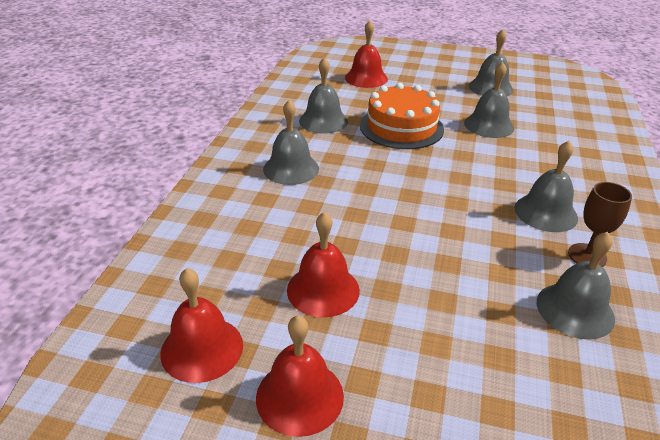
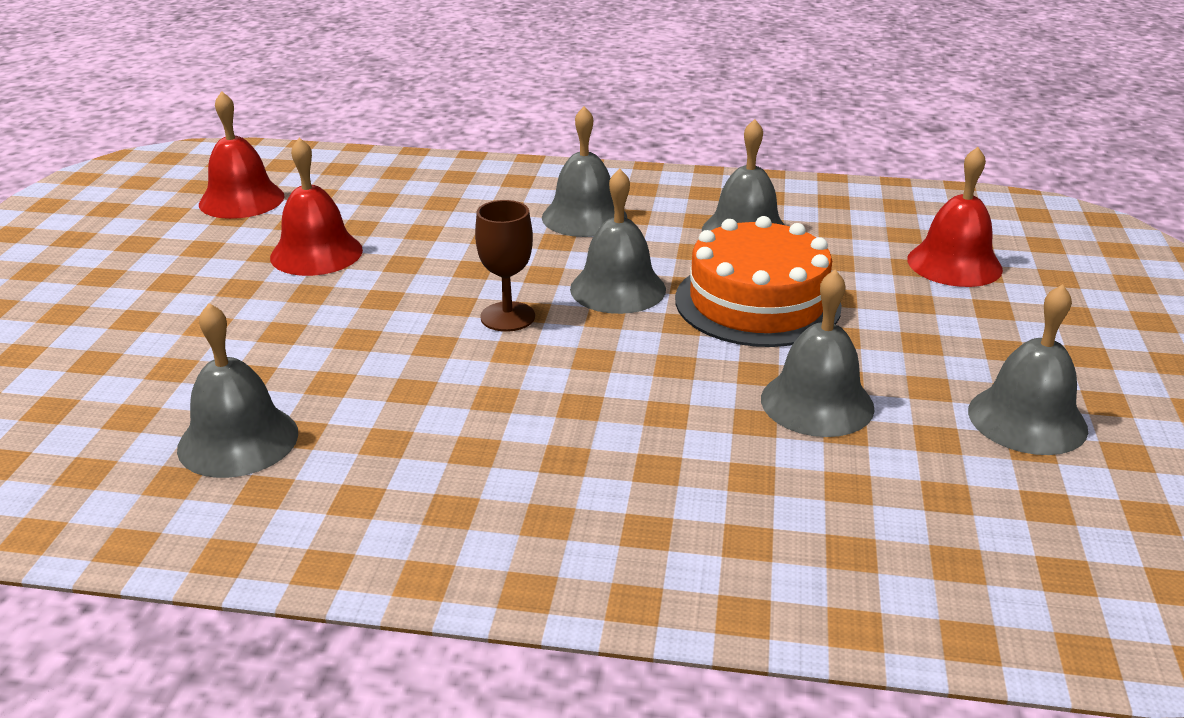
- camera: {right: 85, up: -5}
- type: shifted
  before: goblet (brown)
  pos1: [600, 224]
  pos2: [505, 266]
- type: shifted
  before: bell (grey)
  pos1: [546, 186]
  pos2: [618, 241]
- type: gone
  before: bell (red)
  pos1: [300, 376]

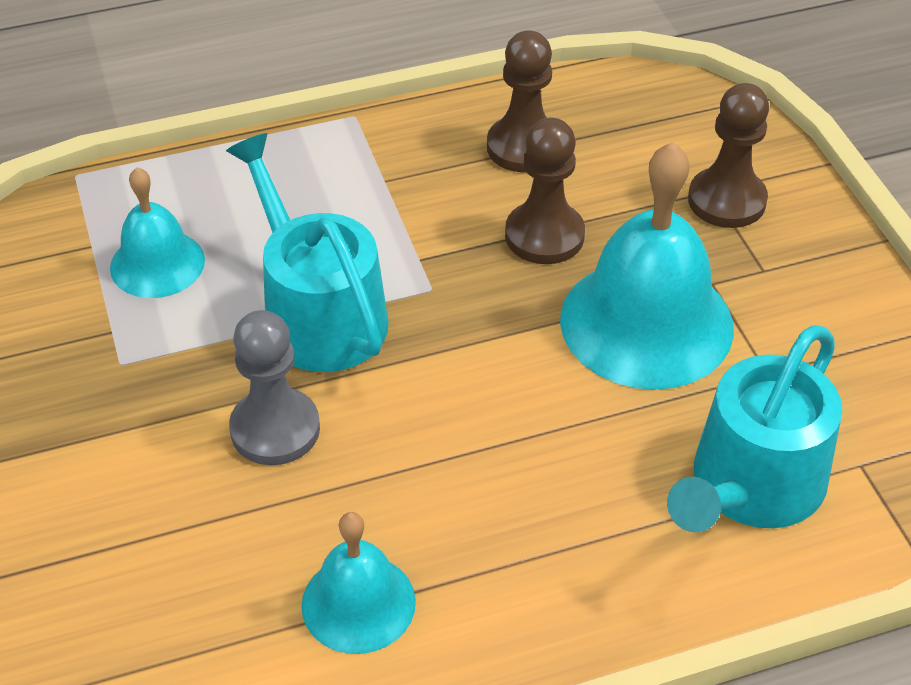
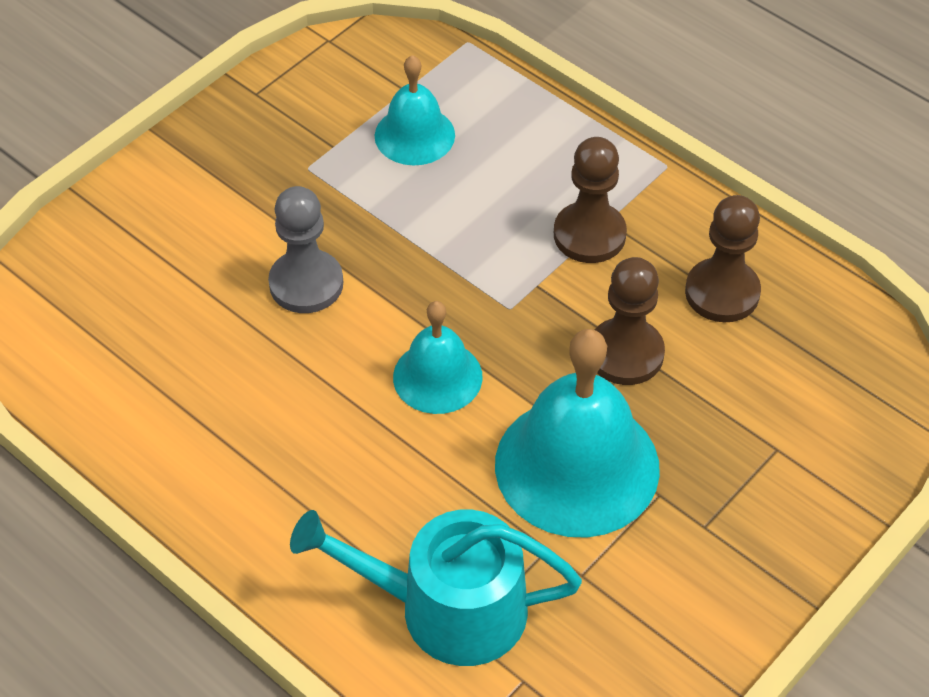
- camera: {right: 60, up: 5}
- type: shifted
  before: bell (turquoise)
  pos1: [358, 583]
  pos2: [438, 357]
- type: shifted
  before: pawn (brown)
  pos1: [728, 155]
  pos2: [590, 200]
- type: gone
  before: watering can (turquoise)
  pos1: [307, 252]

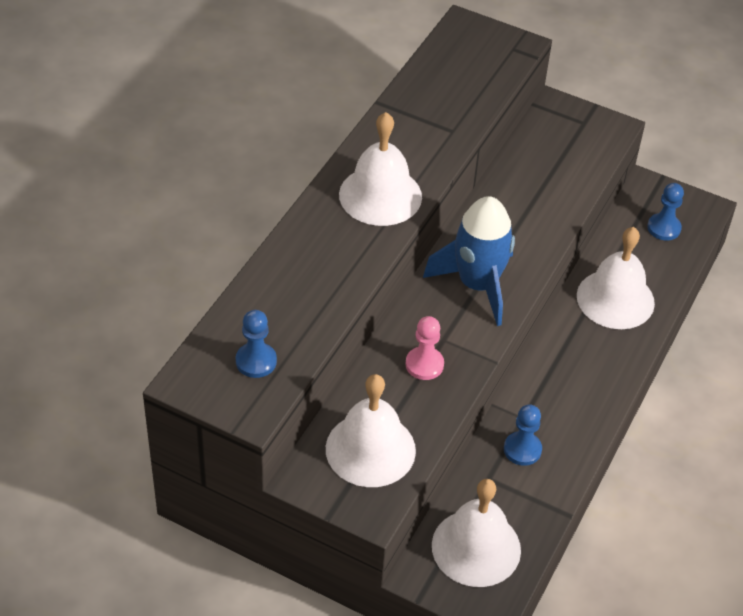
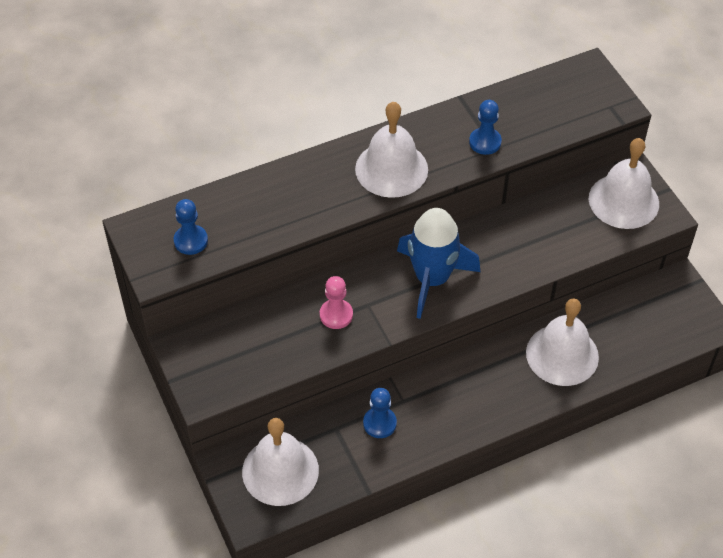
- camera: {right: 40, up: 5}
- type: shifted
  before: pawn (blue)
  pos1: [665, 212]
  pos2: [485, 127]
- type: shifted
  before: bell (white)
  pos1: [371, 430]
  pos2: [624, 183]

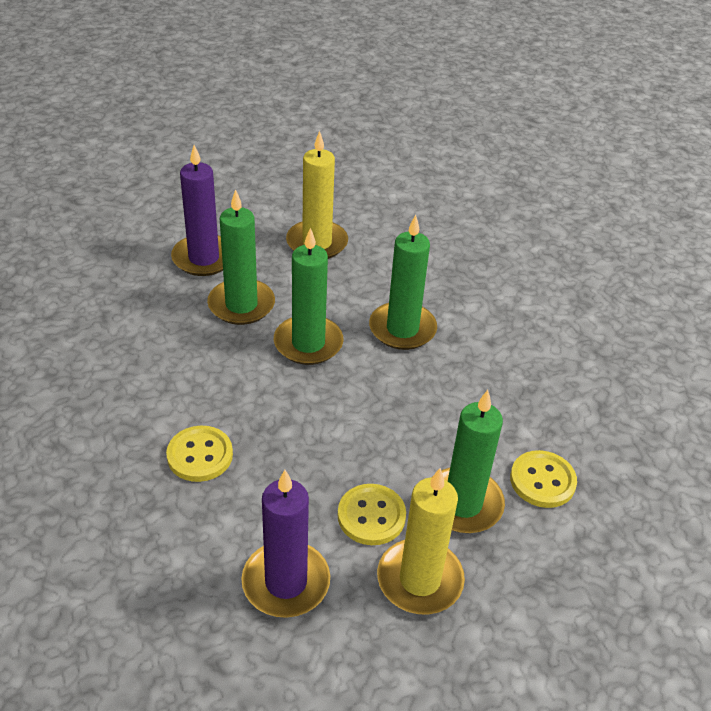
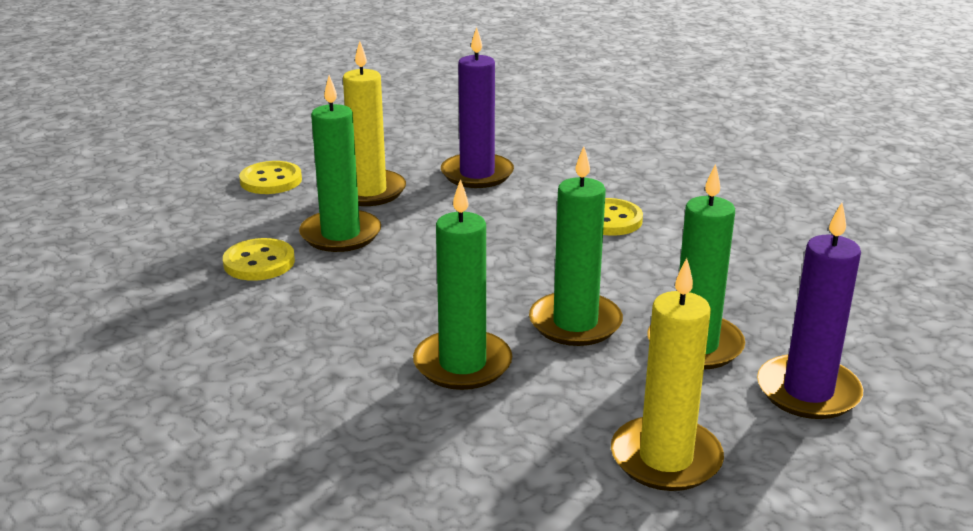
- camera: {right: 165, up: -15}
- type: shifted
  before: button (yellow)
  pos1: [372, 514]
  pos2: [270, 177]

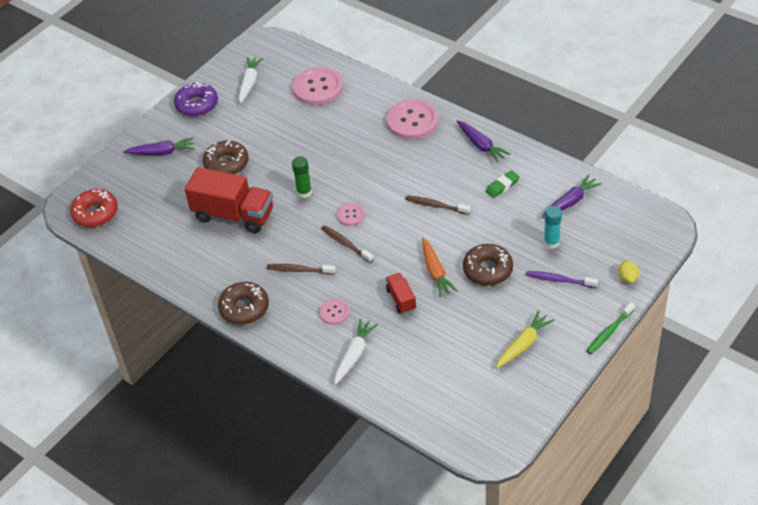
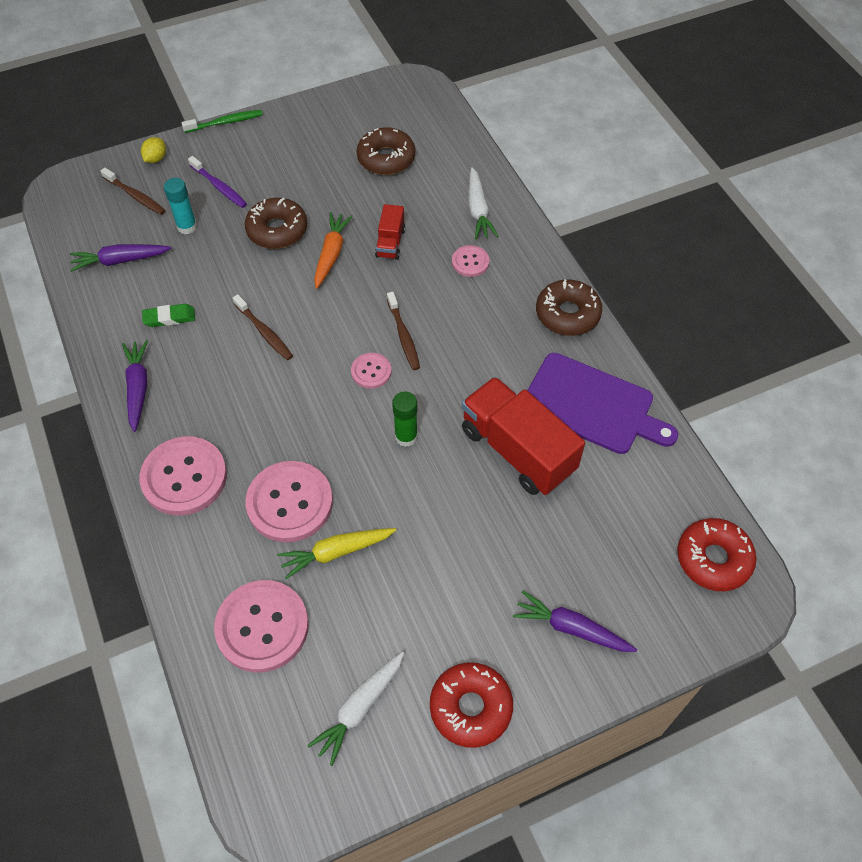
- camera: {right: -155, up: 10}
- type: shifted
  before: toothbrush (brown)
  pos1: [301, 269]
  pos2: [133, 191]
- type: new
  after: button (pink)
  pos2: [289, 501]
- type: shifted
  before: carrot (yellow)
  pos1: [525, 339]
  pos2: [336, 553]
- type: shifted
  before: donut (brown)
  pos1: [226, 157]
  pos2: [386, 151]
- type: repainted
  before: donut (purple)
  after: donut (red)
  pos1: [196, 99]
  pos2: [471, 705]
- type: rotated
  before: carrot (white)
  pos1: [356, 352]
  pos2: [483, 203]
  turn: -60
- type: new
  after: cutting board (purple)
  pos2: [602, 403]

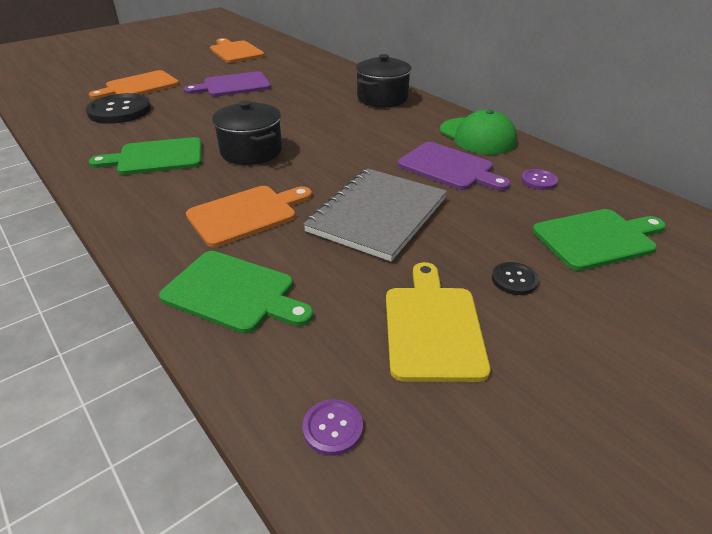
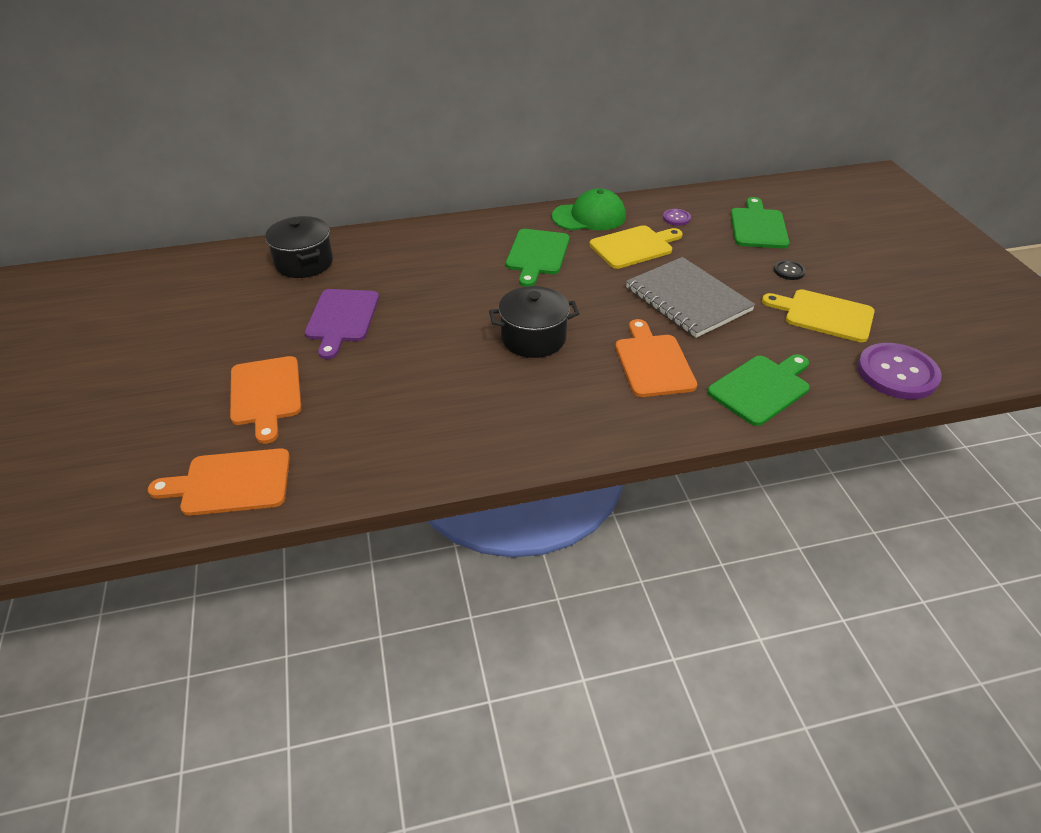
- camera: {right: -65, up: 5}
- type: shifted
  before: cutting board (orange)
  pos1: [237, 50]
  pos2: [219, 482]
- type: shifted
  before: pot (black)
  pos1: [384, 80]
  pos2: [299, 247]
- type: shifted
  before: cutting board (green)
  pos1: [145, 156]
  pos2: [538, 258]
- type: repainted
  before: cutting board (purple)
  after: cutting board (yellow)
  pos1: [454, 166]
  pos2: [636, 247]
- type: scaled
  before: button (purple)
  pos1: [332, 427]
  pos2: [899, 371]
  scale: 2.17
- type: gone
  before: button (black)
  pos1: [118, 108]

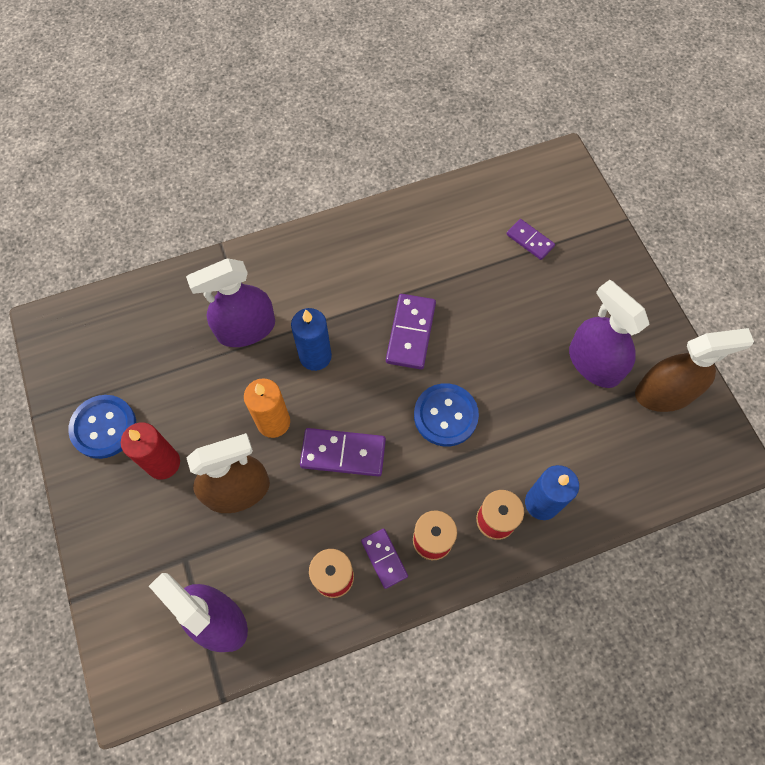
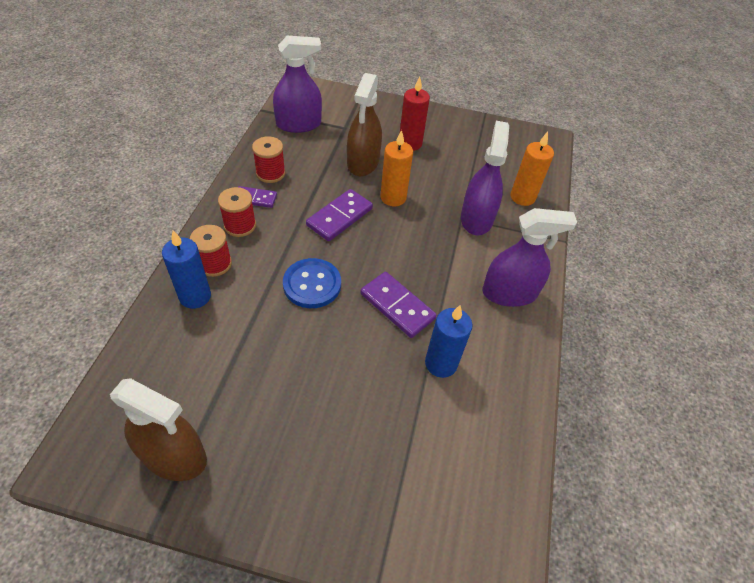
- camera: {right: 120, up: -15}
- type: rotated
  before: spray bottle (brown)
  pos1: [694, 370]
  pos2: [158, 429]
  turn: -90
- type: shifted
  before: candle (blue)
  pos1: [311, 339]
  pos2: [449, 341]
- type: shifted
  before: spray bottle (purple)
  pos1: [609, 334]
  pos2: [530, 257]
- type: new
  after: candle (orange)
  pos2: [532, 169]
- type: gone
  before: button (blue)
  pos1: [102, 427]
- type: gone
  before: domino (purple)
  pos1: [530, 239]

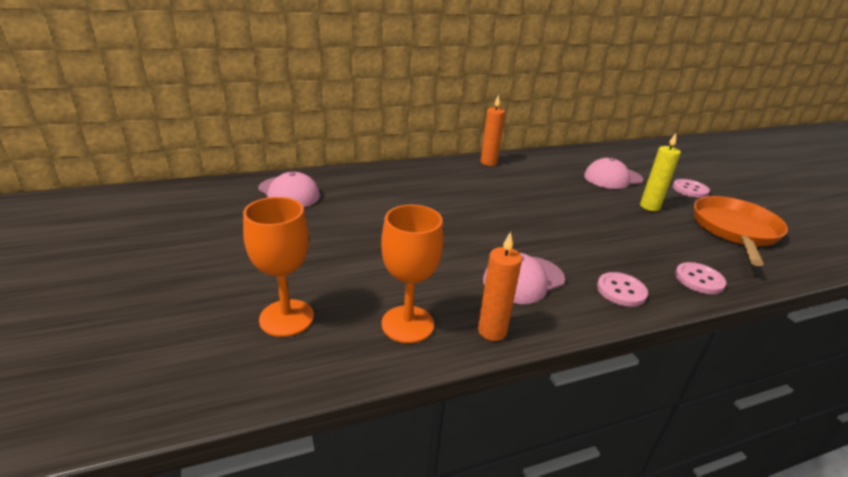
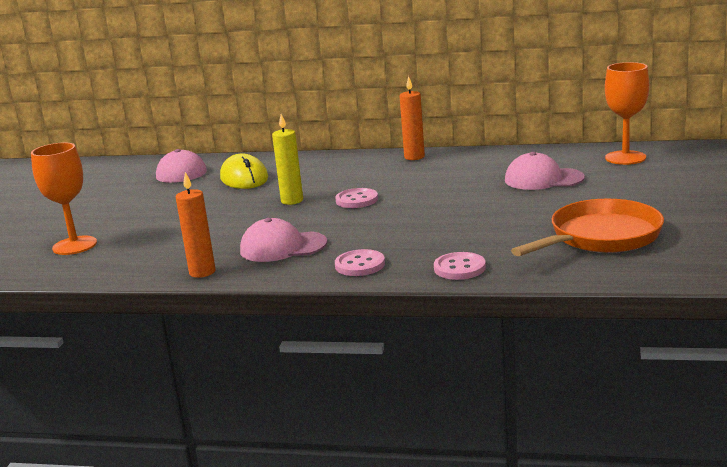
- camera: {right: 35, up: -10}
- type: new
  after: mouse (yellow)
  pos2: [244, 171]
- type: shifted
  before: candle (yellow)
  pos1: [660, 172]
  pos2: [287, 159]
- type: shifted
  before: button (pink)
  pos1: [691, 188]
  pos2: [356, 198]
- type: shifted
  before: goblet (orange)
  pos1: [412, 274]
  pos2: [627, 113]

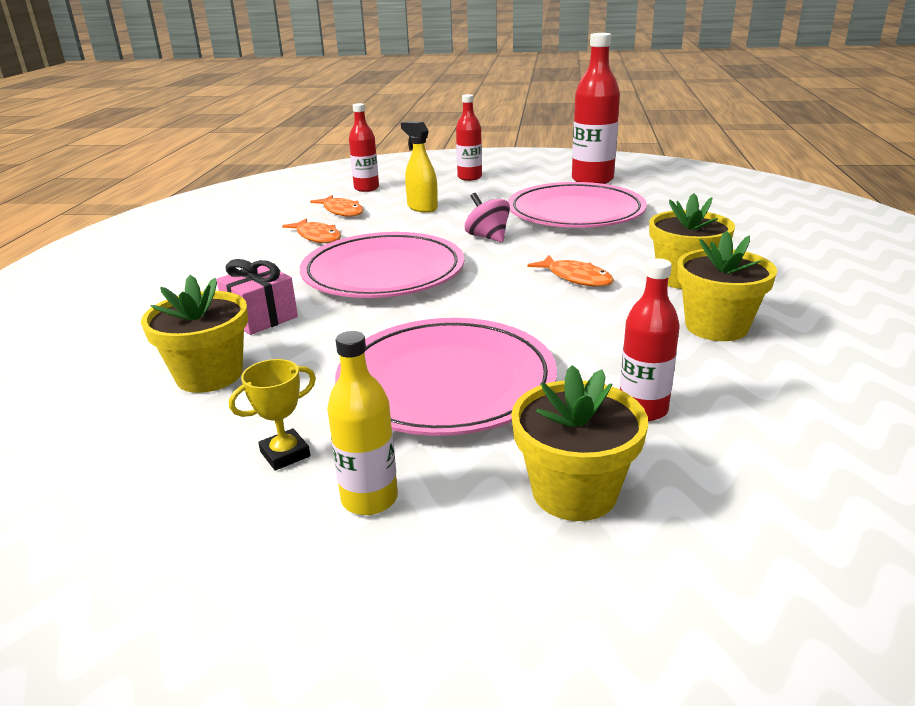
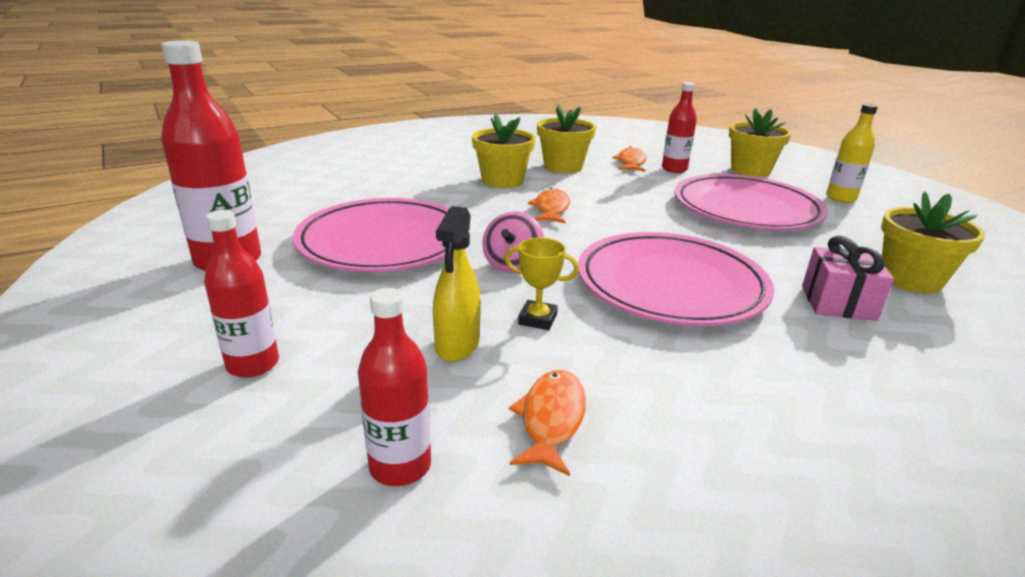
- camera: {right: -130, up: 0}
- type: shifted
  before: trophy (yellow)
  pos1: [272, 415]
  pos2: [541, 284]
- type: shifted
  before: fish (orange)
  pos1: [311, 230]
  pos2: [629, 159]

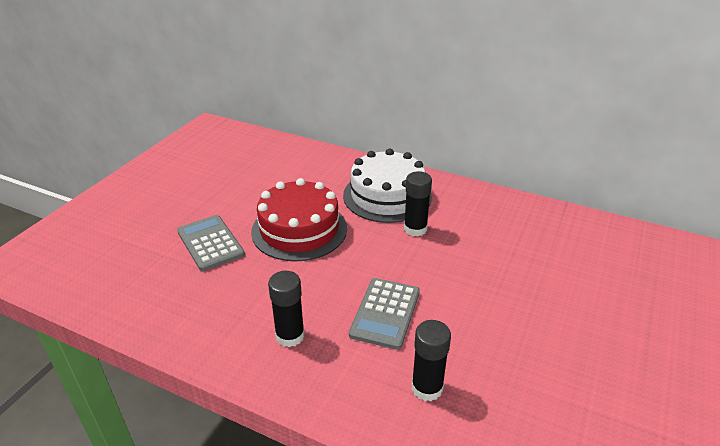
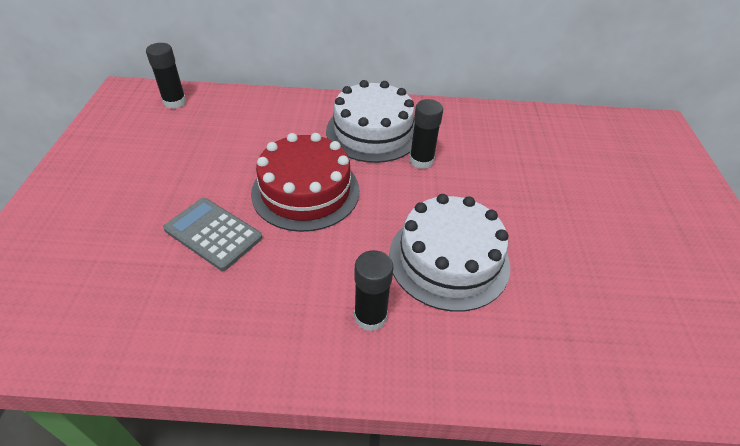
- camera: {right: -25, up: 10}
- type: shifted
  before: glue stick (black)
  pos1: [431, 360]
  pos2: [166, 76]
- type: swapped
  before: calculator (grey)
  after: cake (white)
  pos1: [384, 314]
  pos2: [449, 253]

